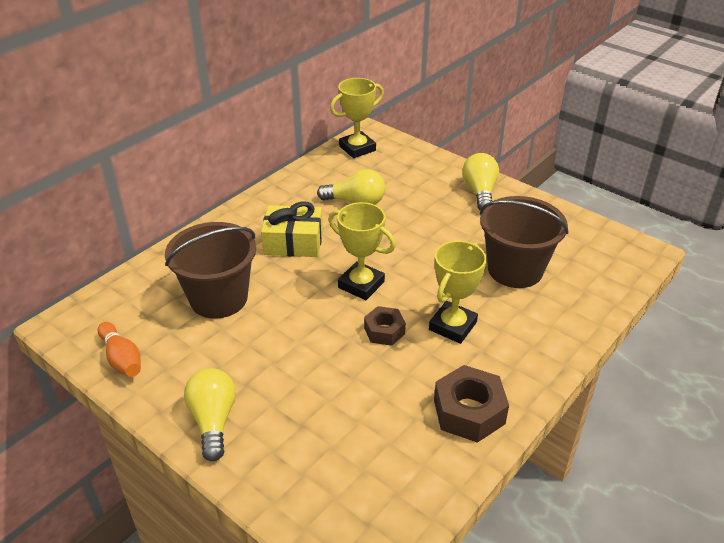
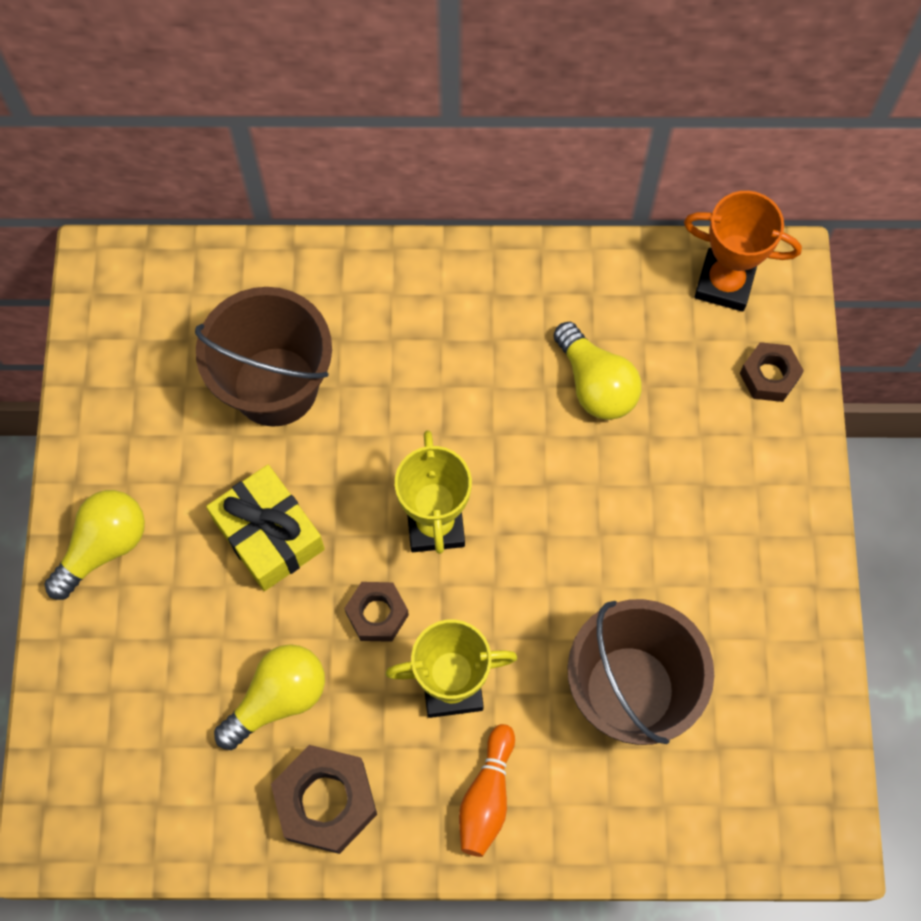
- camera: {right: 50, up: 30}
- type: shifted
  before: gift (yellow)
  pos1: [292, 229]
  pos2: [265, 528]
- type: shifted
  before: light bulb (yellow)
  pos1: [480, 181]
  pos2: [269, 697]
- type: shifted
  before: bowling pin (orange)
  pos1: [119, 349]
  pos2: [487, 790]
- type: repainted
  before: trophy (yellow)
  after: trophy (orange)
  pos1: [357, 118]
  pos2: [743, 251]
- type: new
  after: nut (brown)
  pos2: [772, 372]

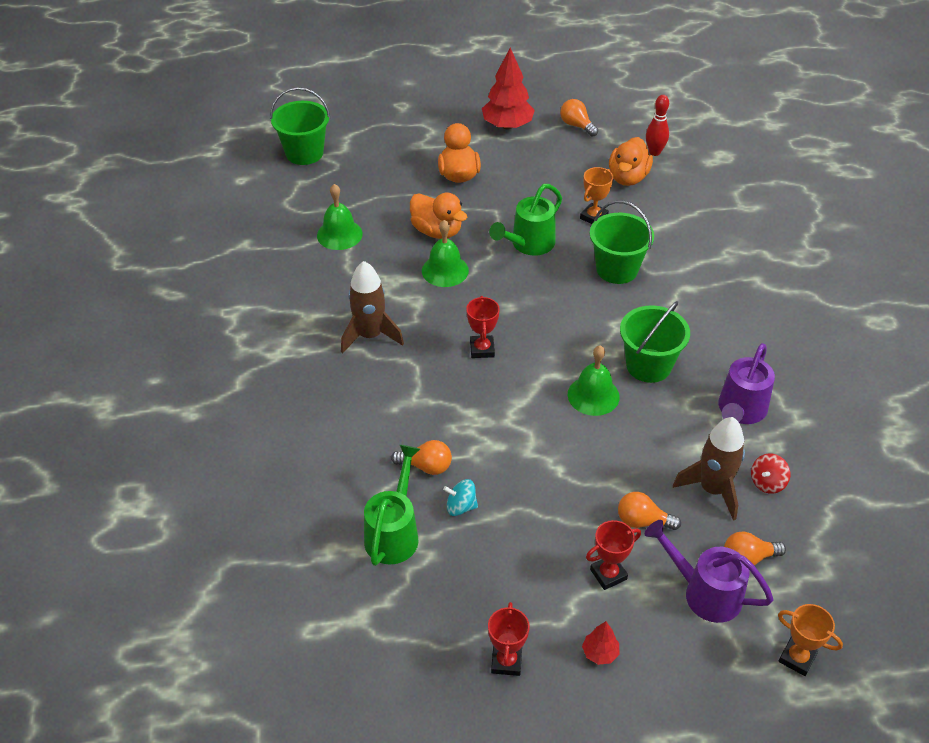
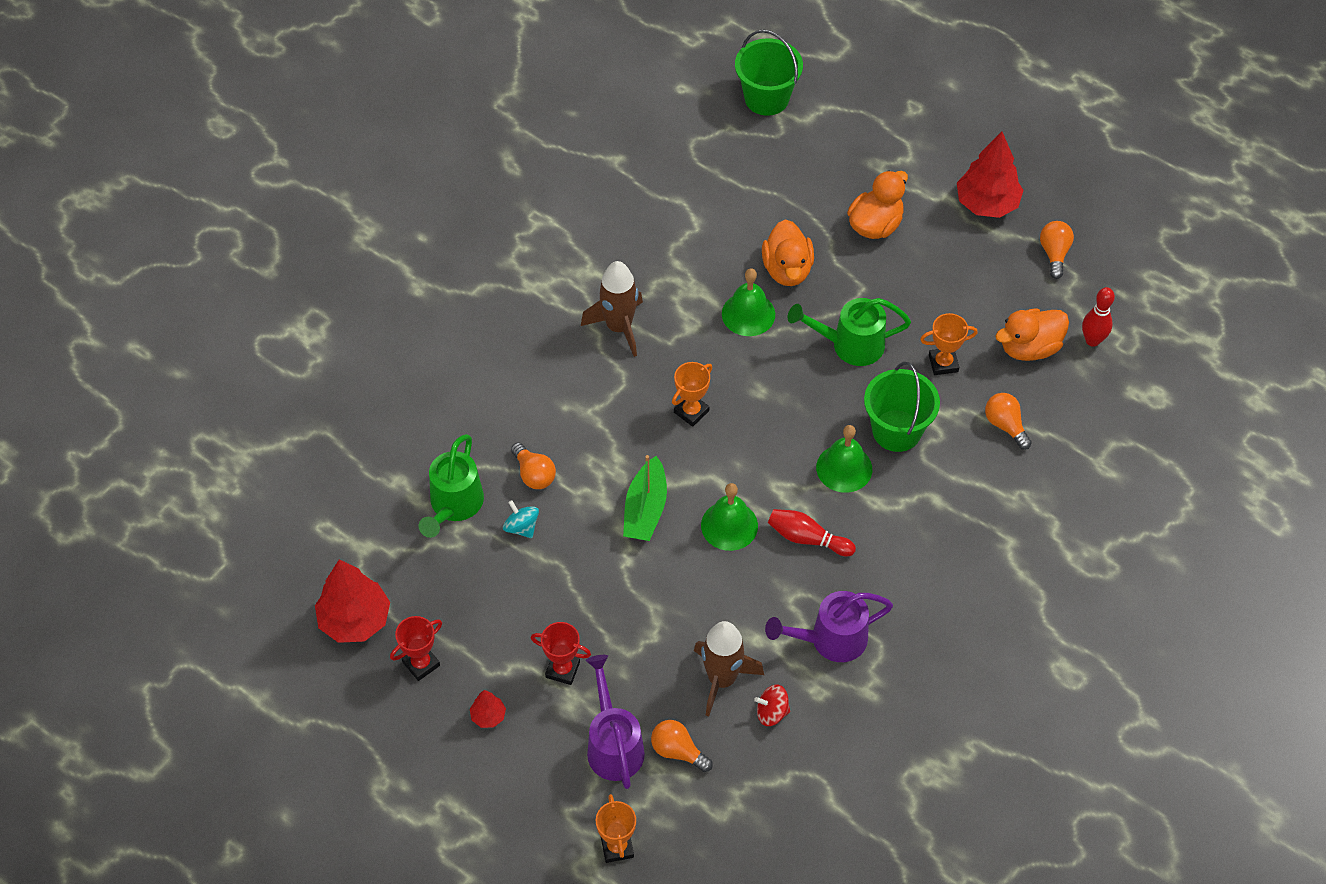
- camera: {right: 45, up: 10}
- type: new
  after: tree (red)
  pos2: [352, 601]
- type: rotated
  before: watering can (green)
  pos1: [392, 505]
  pos2: [451, 486]
  turn: 135
- type: new
  after: boat (green)
  pos2: [645, 498]
- type: repainted
  before: trophy (red)
  after: trophy (orange)
  pos1: [483, 327]
  pos2: [692, 394]
- type: swapped
  before: bucket (green)
  after: bowling pin (red)
  pos1: [655, 342]
  pos2: [812, 532]
- type: shifted
  before: bell (green)
  pos1: [340, 217]
  pos2: [844, 459]
- type: shifted
  before: light bulb (orange)
  pos1: [649, 511]
  pos2: [1008, 421]

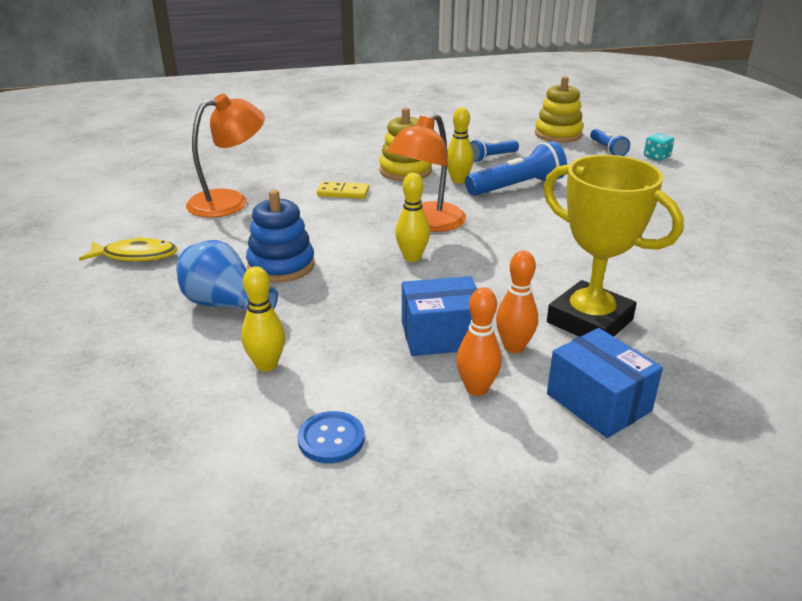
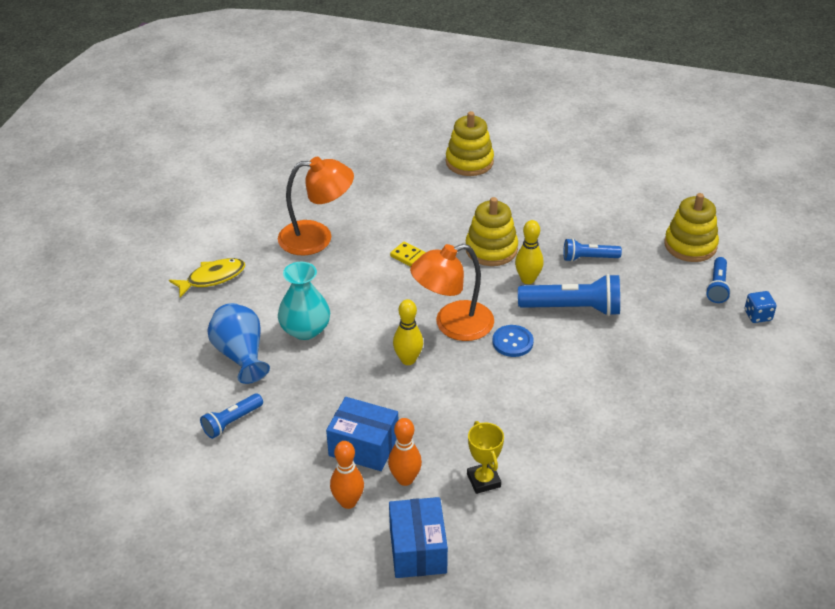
- camera: {right: 30, up: 10}
- type: rotated
  before: fish (yellow)
  pos1: [128, 249]
  pos2: [207, 278]
  turn: -60
- type: swapped
  before: bowling pin (yellow)
  after: flashlight (blue)
  pos1: [263, 319]
  pos2: [231, 416]
- type: swapped
  before: stacking toy (blue)
  after: vase (turquoise)
  pos1: [280, 236]
  pos2: [304, 301]
- type: new
  after: stacking toy (yellow)
  pos2: [470, 143]
- type: scaled
  before: trophy (yellow)
  pos1: [613, 246]
  pos2: [485, 457]
  scale: 0.5
- type: shifted
  before: button (blue)
  pos1: [331, 437]
  pos2: [512, 341]
- type: repainted
  before: dice (turquoise)
  after: dice (blue)
  pos1: [659, 147]
  pos2: [760, 307]

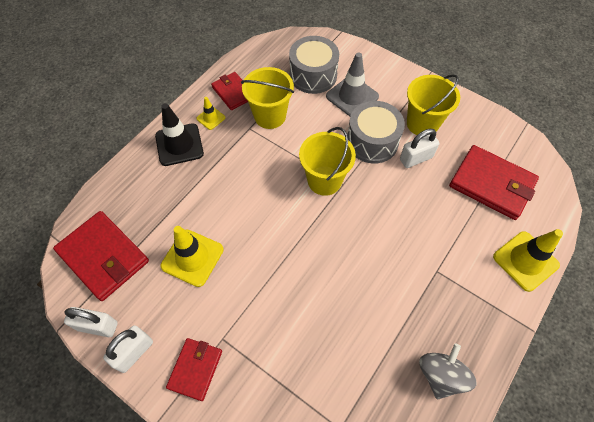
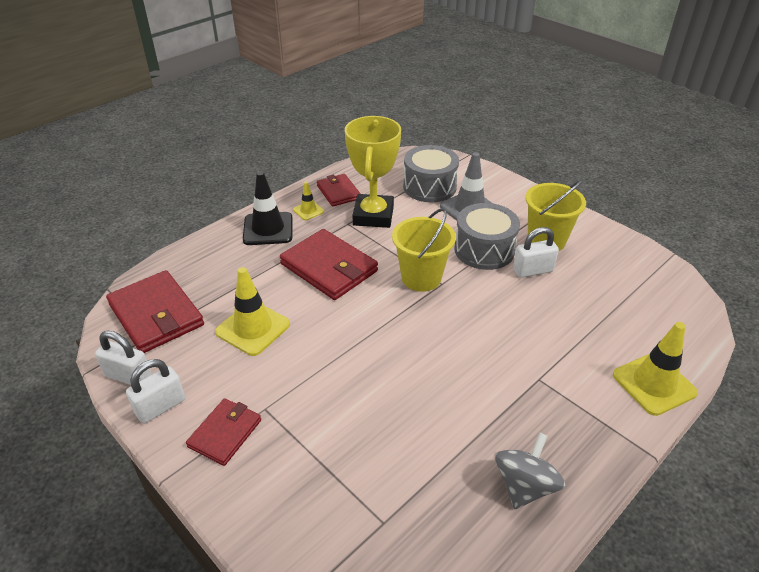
- camera: {right: 10, up: -20}
- type: shifted
  before: wallet (red)
  pos1: [494, 182]
  pos2: [329, 264]
- type: swapped
  before: bucket (yellow)
  after: trophy (yellow)
  pos1: [267, 98]
  pos2: [373, 172]

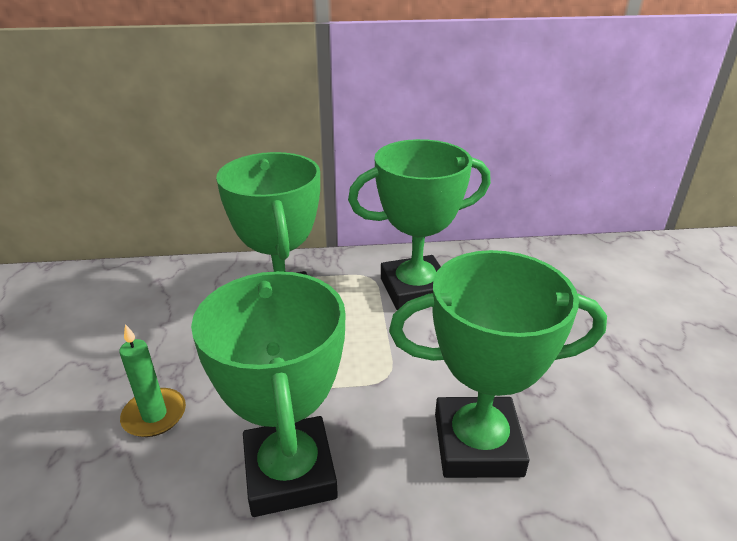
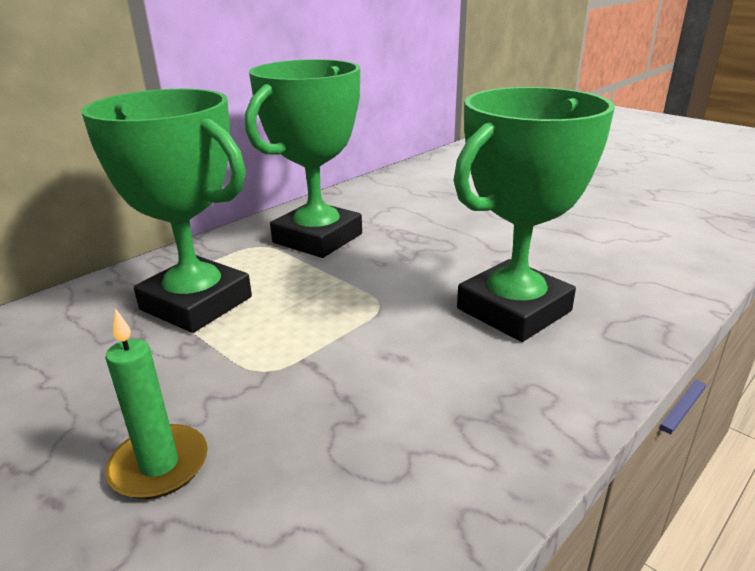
- camera: {right: -40, up: -5}
- type: gone
  before: trophy (green)
  pos1: [268, 394]

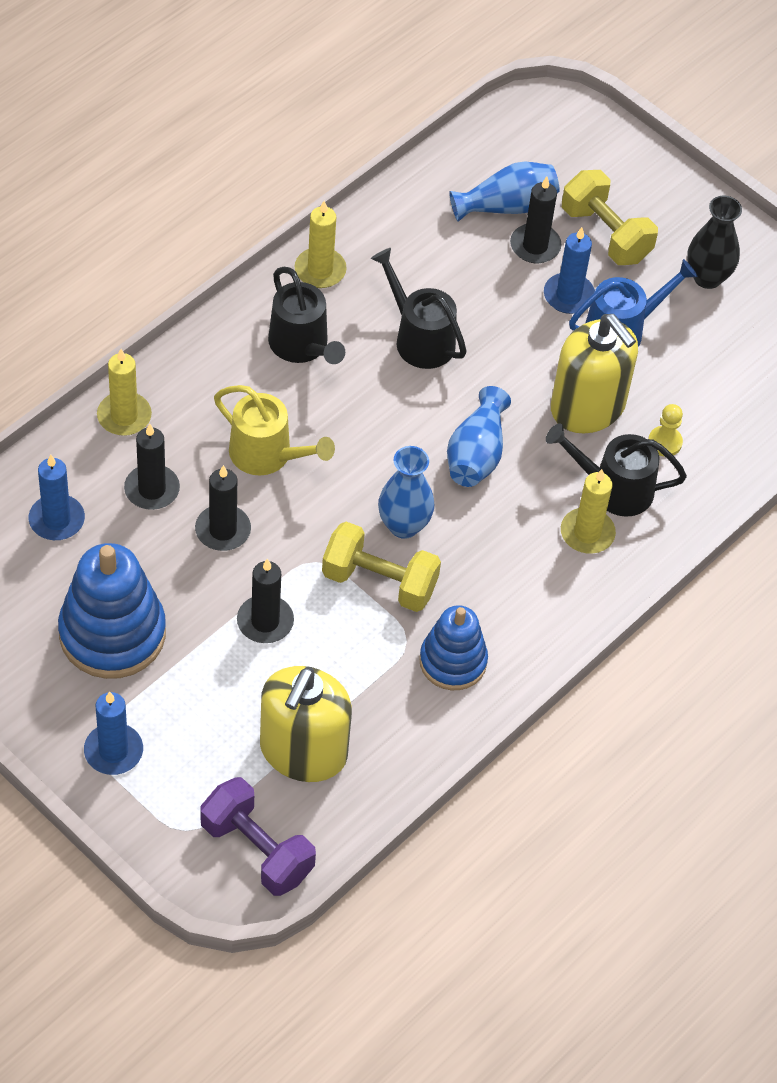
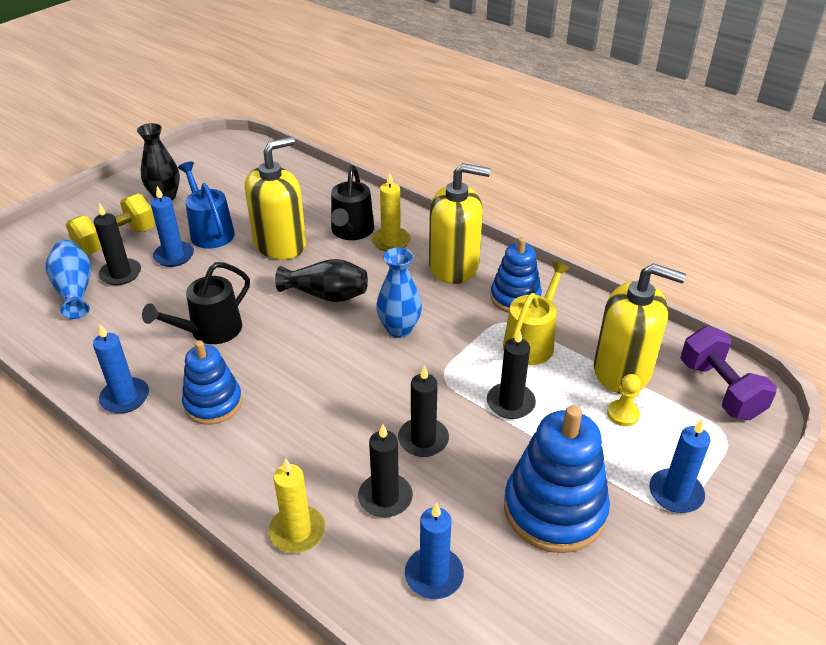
- camera: {right: -90, up: -15}
- type: repainted
  before: candle (yellow)
  after: candle (blue)
  pos1: [320, 244]
  pos2: [121, 369]
- type: swapped
  before: watering can (black)
  after: stacking toy (blue)
  pos1: [306, 315]
  pos2: [212, 382]
- type: repainted
  before: vase (blue)
  after: vase (black)
  pos1: [479, 436]
  pos2: [321, 280]
- type: new
  after: soap dispenser (yellow)
  pos2: [459, 223]
- type: shifted
  before: watering can (yellow)
  pos1: [274, 430]
  pos2: [536, 313]
- type: shifted
  before: pawn (yellow)
  pos1: [665, 430]
  pos2: [624, 400]
- type: rotated
  before: dumbbell (purple)
  pos1: [258, 836]
  pos2: [729, 373]
  turn: -60
- type: gone
  before: dumbbell (yellow)
  pos1: [381, 567]

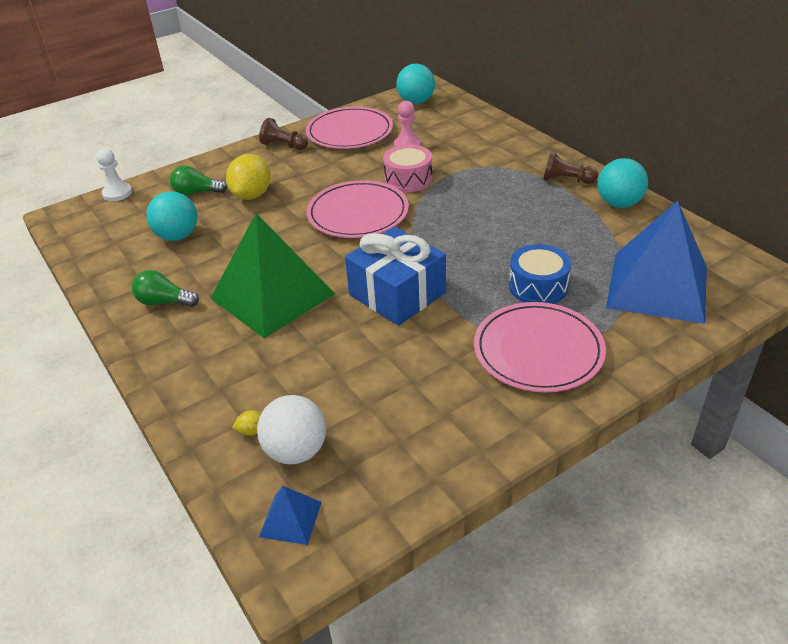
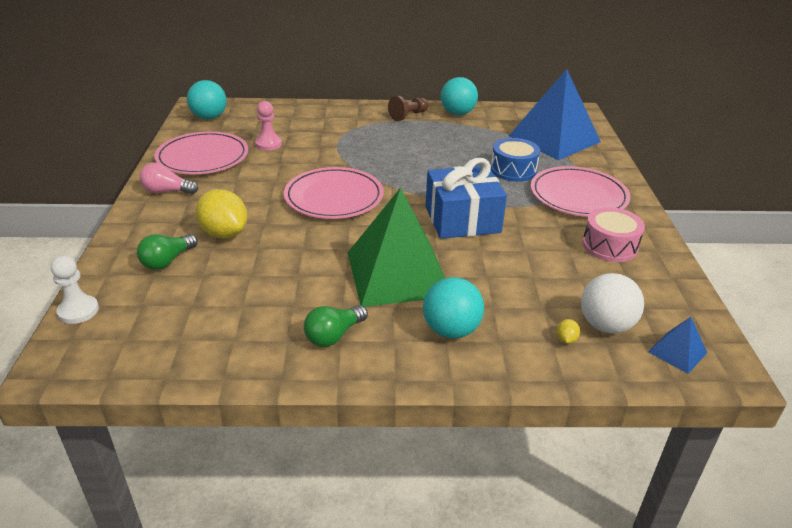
- camera: {right: -60, up: -5}
- type: swapped
  before: pawn (brown)
  after: light bulb (pink)
  pos1: [283, 134]
  pos2: [169, 178]
- type: shifted
  before: ball (turquoise)
  pos1: [171, 216]
  pos2: [453, 307]
- type: shifted
  before: drum (pink)
  pos1: [408, 168]
  pos2: [613, 234]

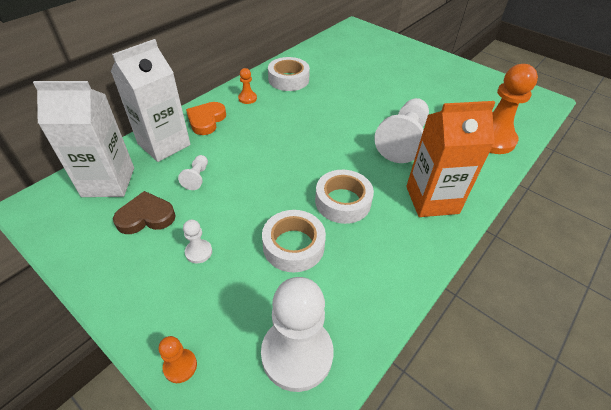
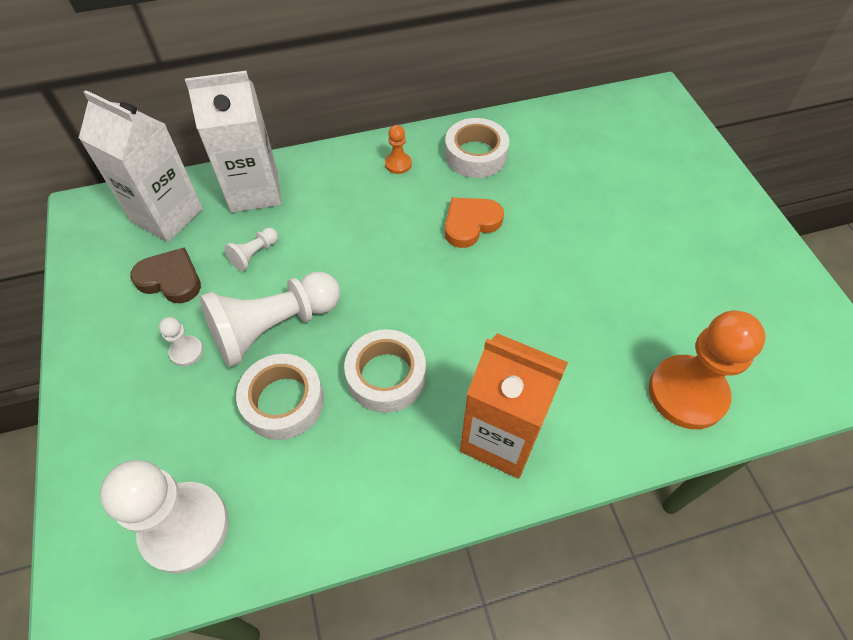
- camera: {right: 35, up: 10}
- type: shifted
  before: pawn (white)
  pos1: [401, 130]
  pos2: [269, 319]
- type: shifted
  before: heart (orange)
  pos1: [206, 118]
  pos2: [474, 223]
- type: gone
  before: pawn (orange)
  pos1: [178, 359]

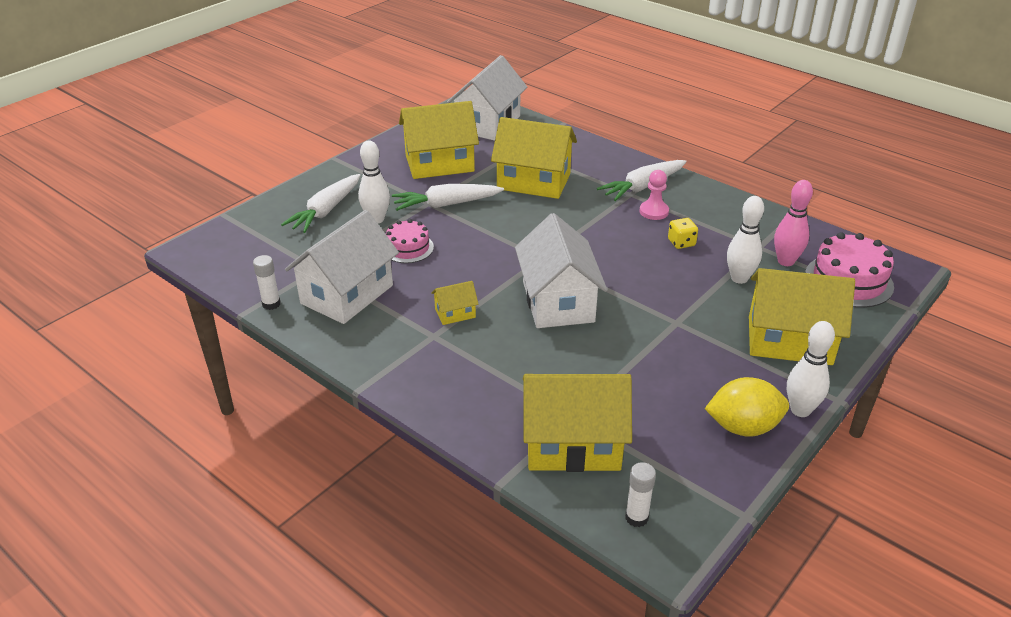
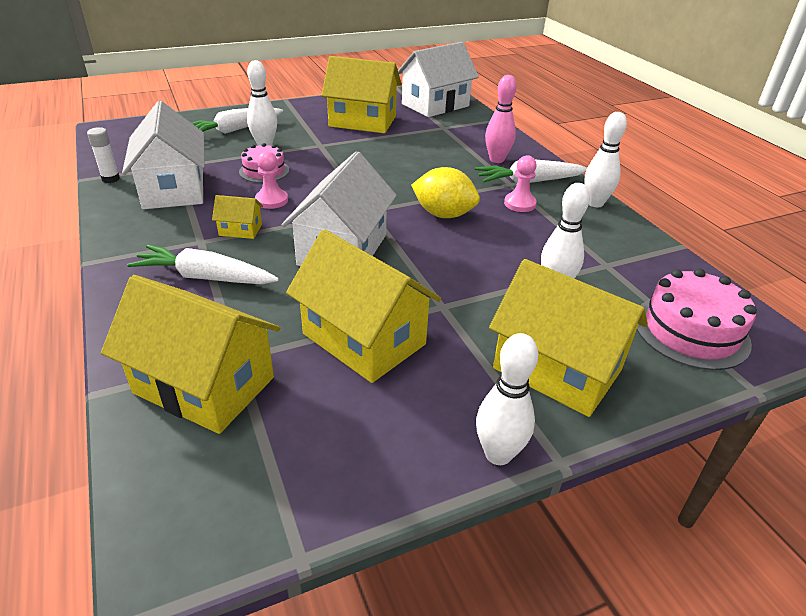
- camera: {right: 25, up: 0}
- type: rotated
  before: house (white)
  pos1: [342, 267]
  pos2: [163, 155]
  turn: -75
- type: shifted
  before: carrot (white)
  pos1: [448, 197]
  pos2: [203, 264]
- type: new
  after: pawn (pink)
  pos2: [271, 180]
- type: shifted
  before: house (yellow)
  pos1: [534, 158]
  pos2: [363, 306]
- type: shifted
  before: lemon (yellow)
  pos1: [747, 407]
  pos2: [445, 192]
- type: shifted
  before: bowling pin (pink)
  pos1: [793, 223]
  pos2: [501, 119]
- type: new
  after: bowling pin (white)
  pos2: [605, 159]
- type: gone
  before: glue stick (white)
  pos1: [640, 494]
- type: gone
  before: dice (yellow)
  pos1: [683, 233]

